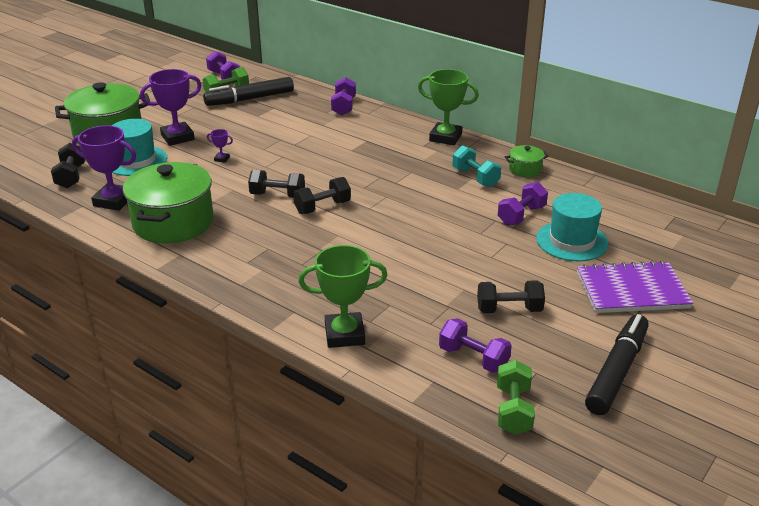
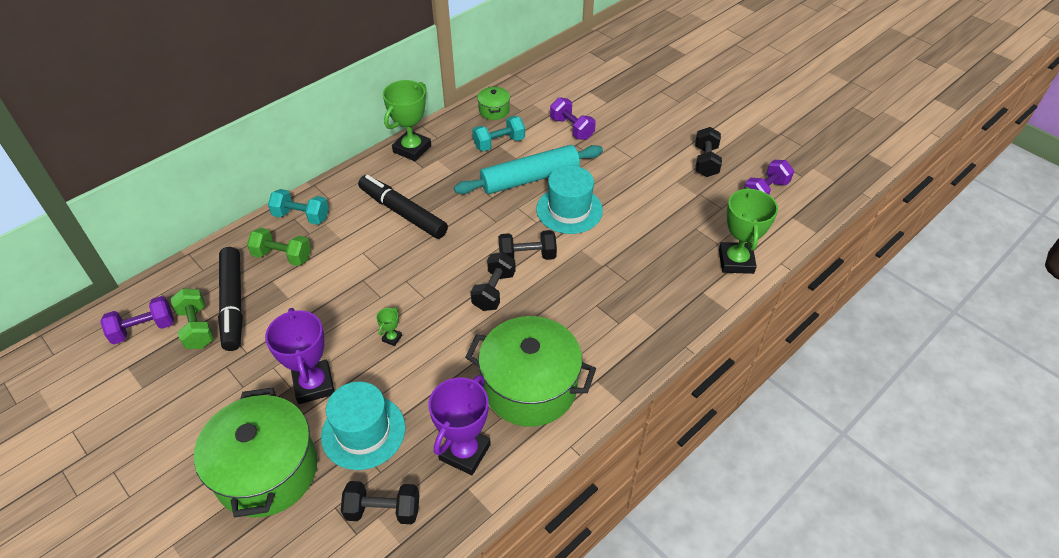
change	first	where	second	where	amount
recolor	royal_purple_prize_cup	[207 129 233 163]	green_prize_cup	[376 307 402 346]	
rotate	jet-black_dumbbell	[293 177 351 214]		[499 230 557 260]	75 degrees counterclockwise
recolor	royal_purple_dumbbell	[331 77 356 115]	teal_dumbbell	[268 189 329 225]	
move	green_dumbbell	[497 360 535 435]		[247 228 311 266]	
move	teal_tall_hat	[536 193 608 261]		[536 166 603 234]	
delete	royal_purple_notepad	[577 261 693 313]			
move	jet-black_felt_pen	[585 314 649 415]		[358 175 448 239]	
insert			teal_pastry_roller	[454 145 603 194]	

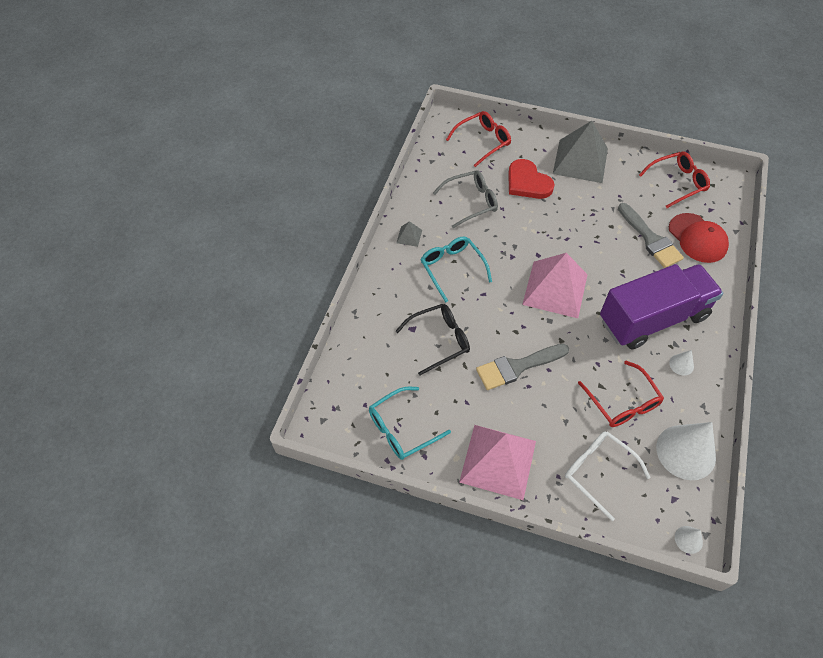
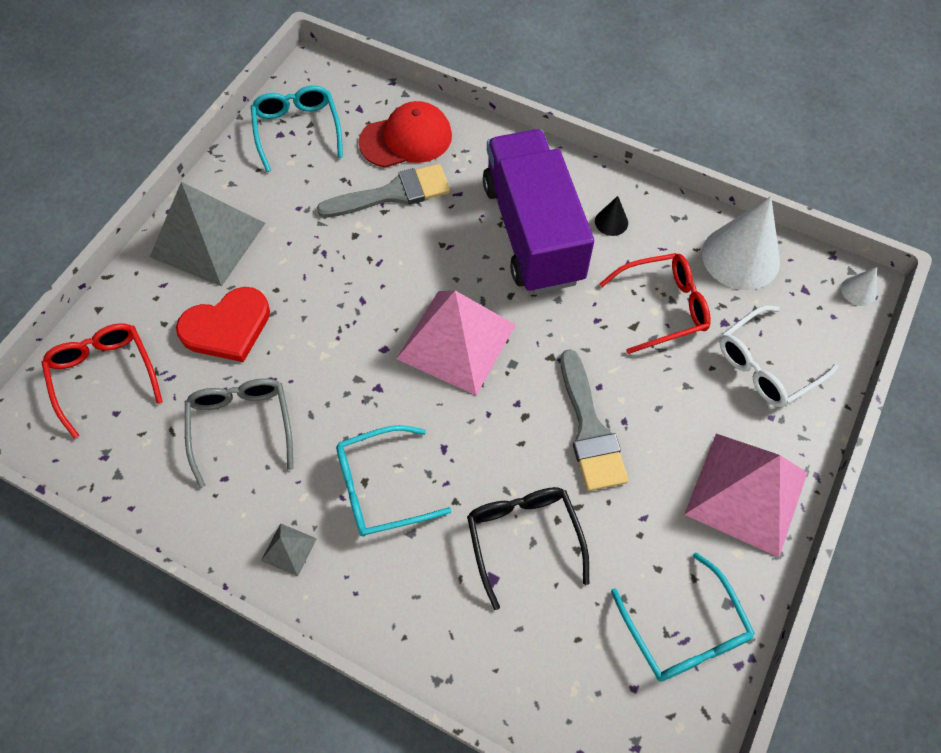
change	first	where	second	where	amount
recolor	red_spectacles	[639 152 710 208]	teal_spectacles	[251 85 343 172]	
recolor	white_solid_cone	[669 350 694 376]	jet-black_solid_cone	[595 196 628 236]	

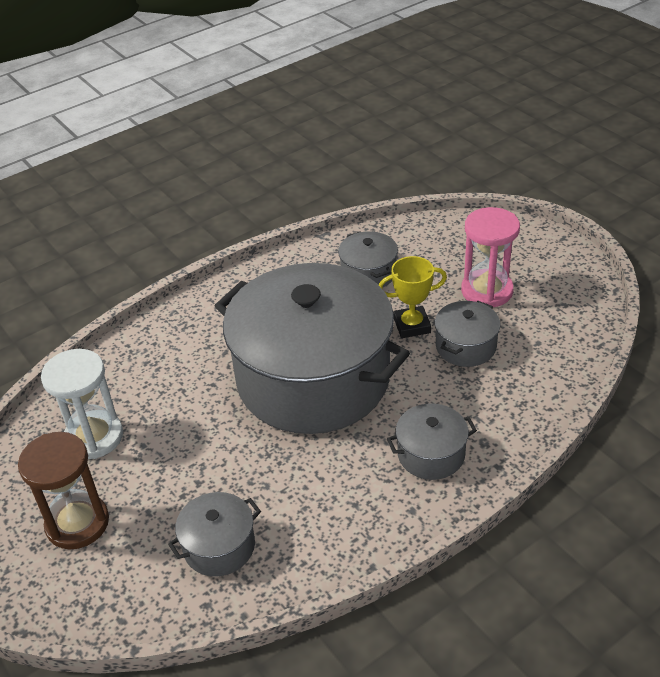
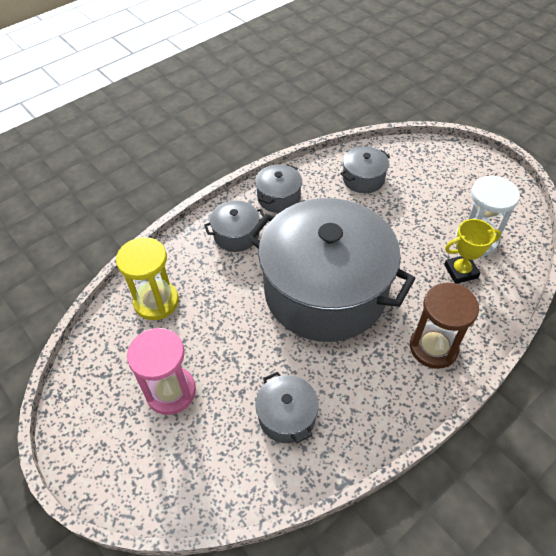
change	first	where	second	where	amount
move	brown_sandglass	[18 432 109 549]		[410 283 479 369]	
move	golden_prize_cup	[379 256 447 338]		[444 219 501 284]	
move	gray_pot	[435 301 501 367]		[255 164 302 213]	
insert			golden_sandglass	[116 237 179 320]	

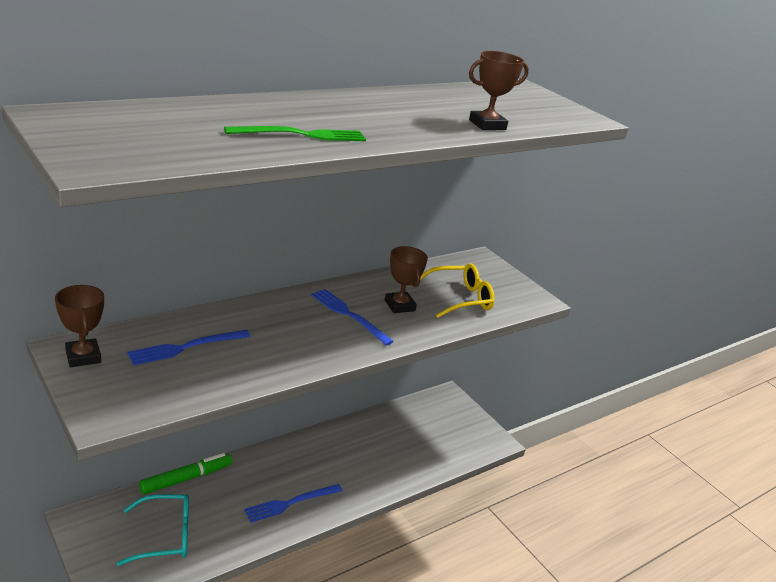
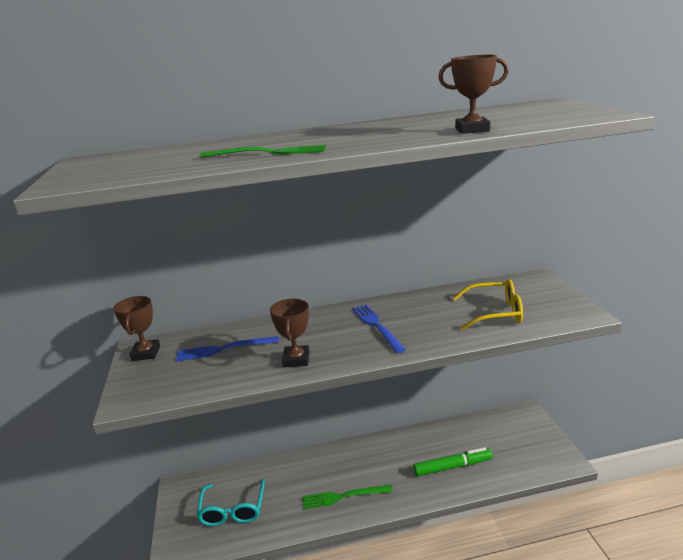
change	first	where	second	where	amount
rotate	teal_spectacles	[117 494 189 566]		[196 479 265 526]	75 degrees clockwise
move	green_felt_pen	[139 453 232 495]		[413 447 493 476]	
recolor	blue_dinner_fork	[244 484 342 523]	green_dinner_fork	[302 485 393 509]	
move	brown_prize_cup	[385 246 428 313]		[270 299 309 367]	

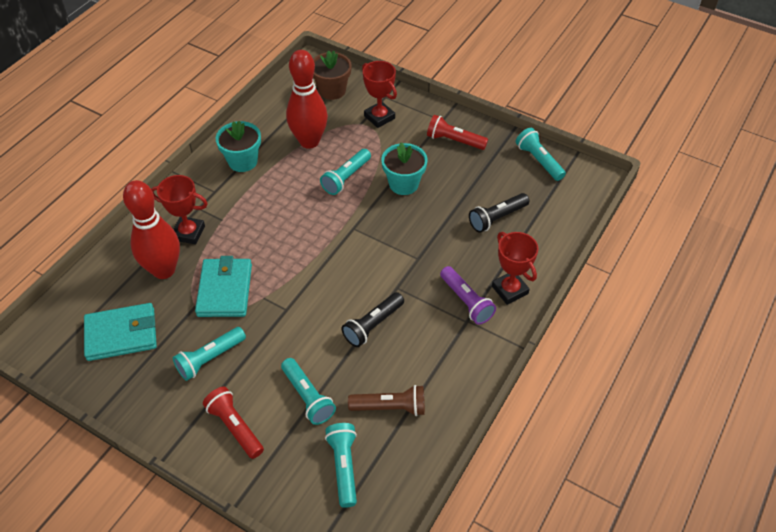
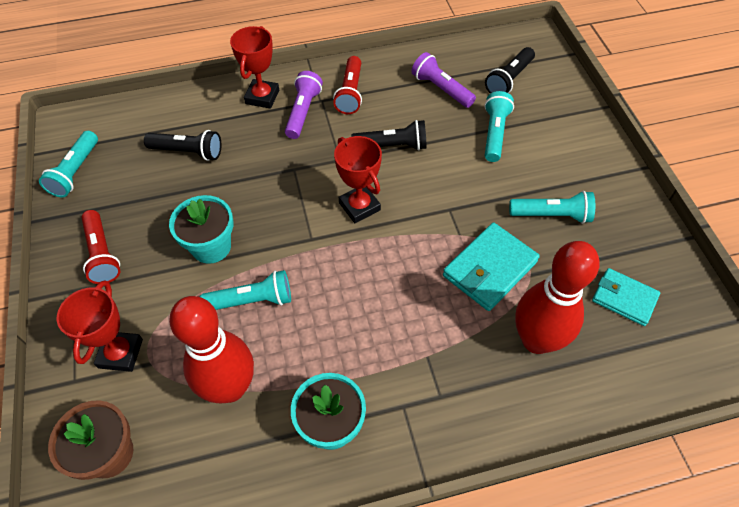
change	first	where	second	where	amount
resize	teal_card_wallet	[84 303 157 361]		[592 268 660 326]	x0.66
move	red_prize_cup	[151 175 208 245]		[334 136 382 223]	
move	red_torch	[203 387 264 459]		[333 56 362 114]	
recolor	teal_torch	[325 423 357 508]	jet-black_torch	[485 47 535 94]	
recolor	brown_torch	[348 385 425 416]	royal_purple_torch	[412 52 476 108]	

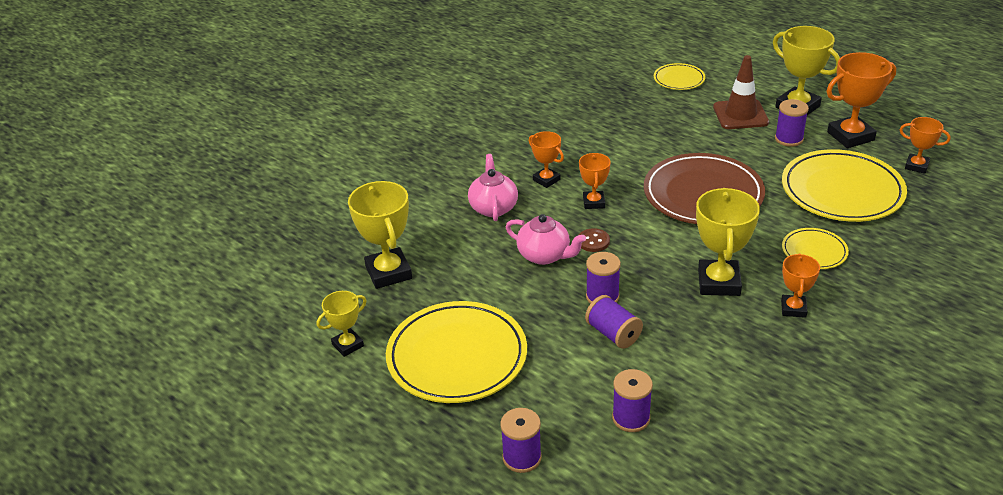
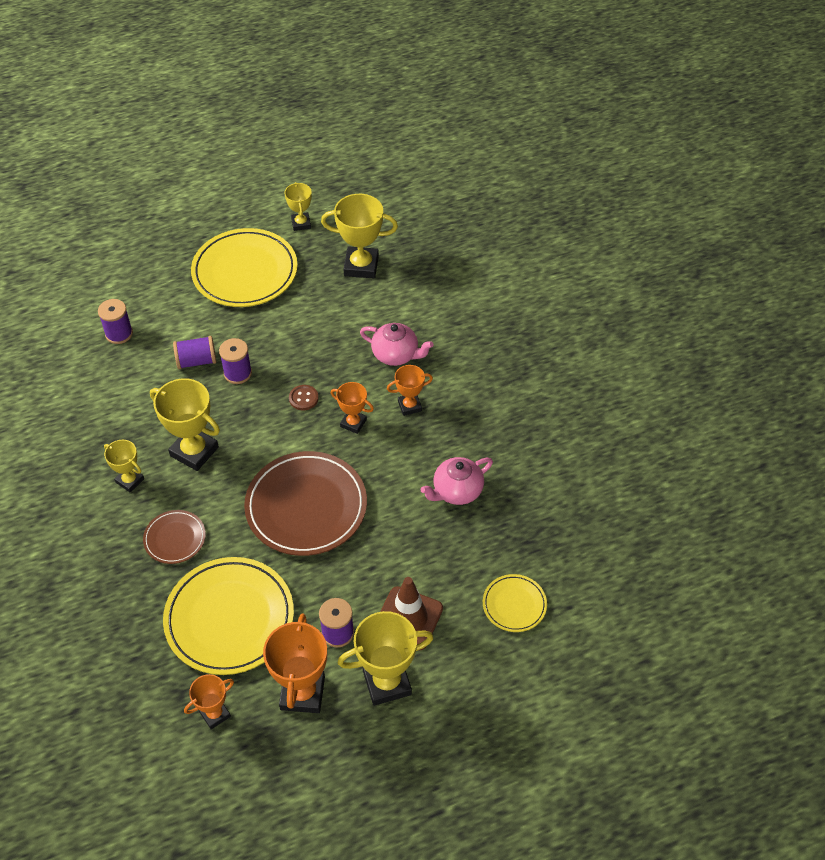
change	first	where	second	where	amount
delete	royal_purple_reel_of_thread	[500 408 542 473]			
move	rosy_china_teapot	[506 214 586 265]		[421 457 493 505]	
recolor	bright_orange_prize_cup	[781 254 820 318]	golden_prize_cup	[104 440 144 493]	
recolor	golden_flat_dish	[782 228 849 269]	brown_flat_dish	[143 510 206 564]	

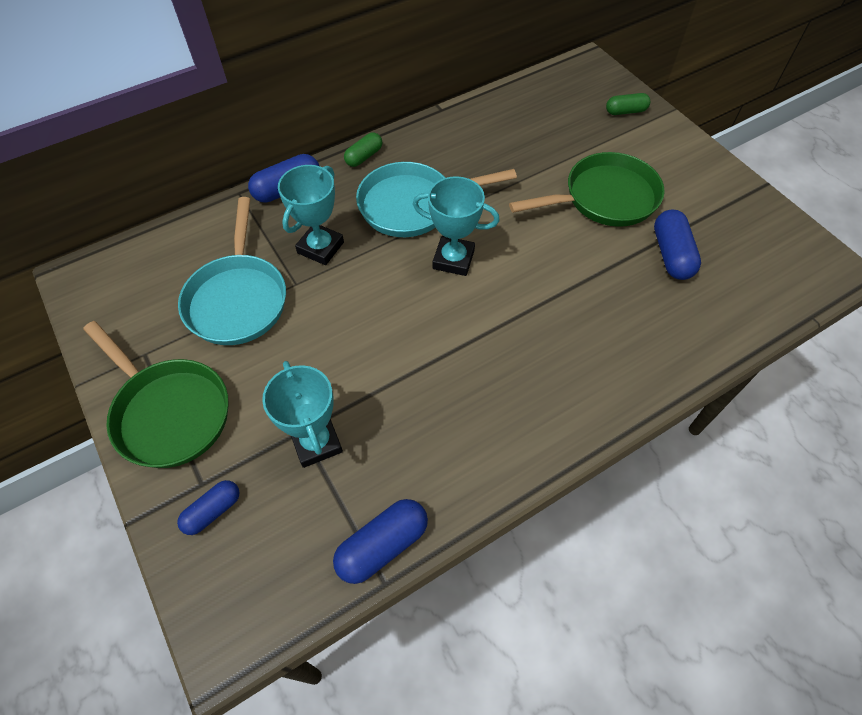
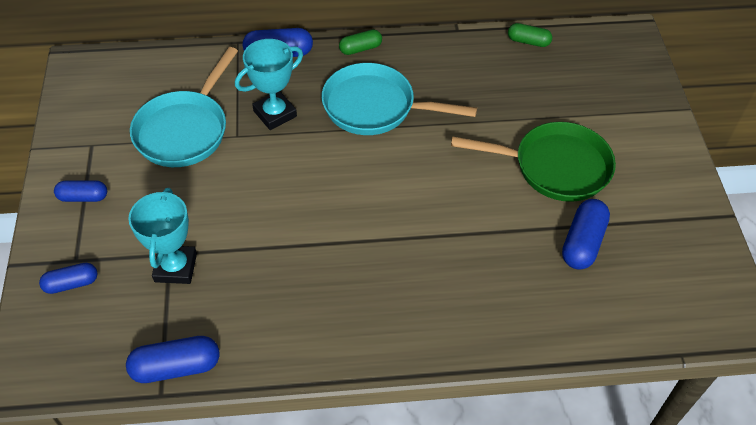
change	first	where	second	where	amount
replace	green_pan	[83 321 229 468]	blue_capsule	[54 180 107 202]	
delete	teal_prize_cup	[413 176 500 276]			
move	green_capsule	[606 93 650 115]		[508 23 552 47]	

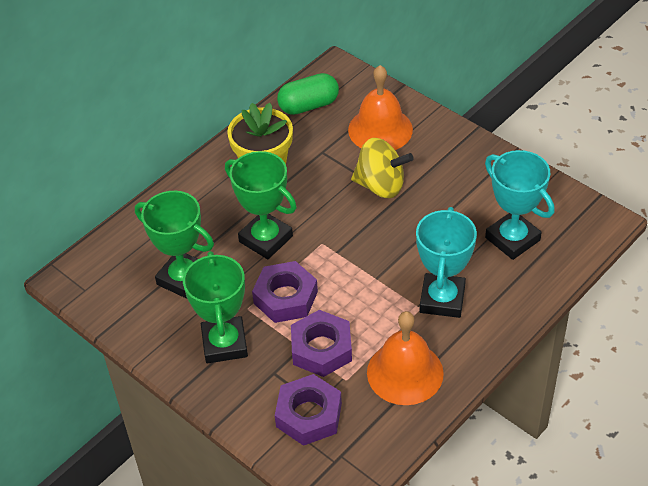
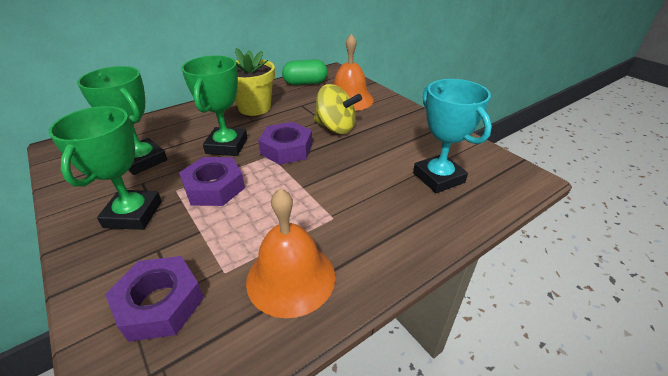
change	first	where	second	where	amount
rotate	green_prize_cup	[225 151 297 259]		[181 56 247 156]	45 degrees clockwise
move	royal_purple_nut	[291 310 352 377]		[258 122 312 165]	
delete	teal_prize_cup	[416 207 477 318]			

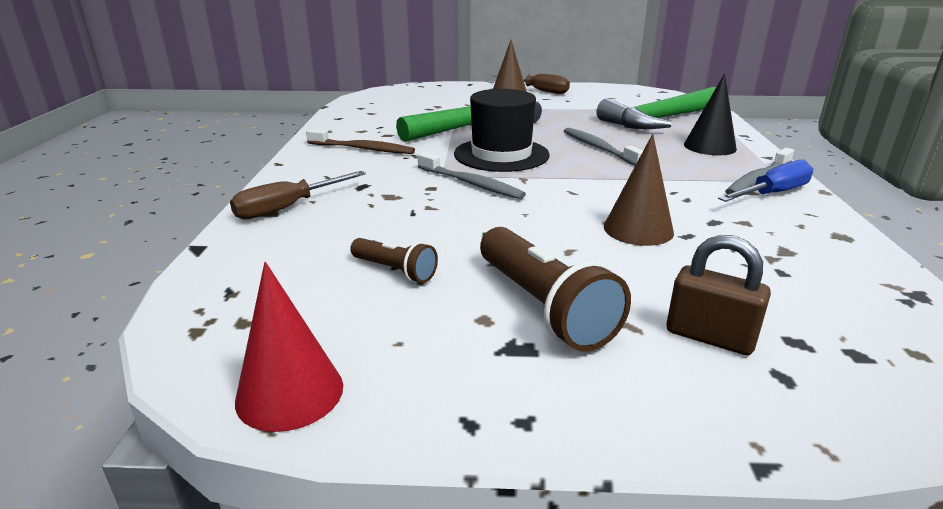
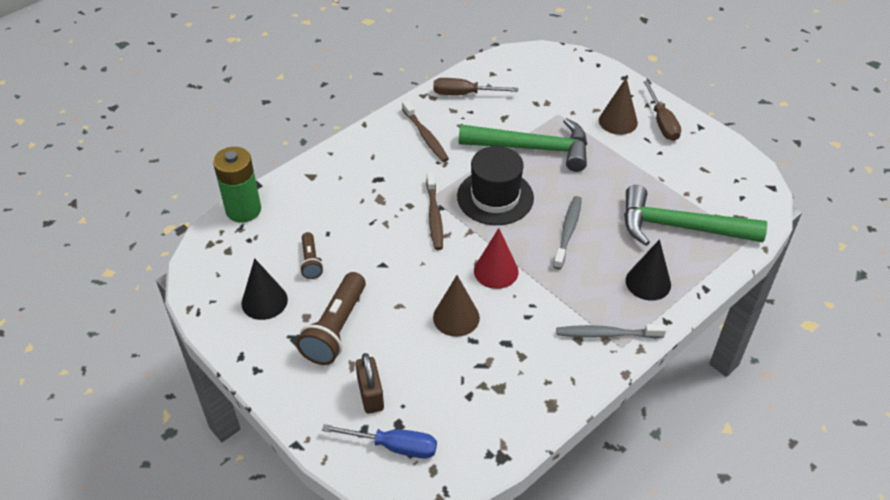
change	first	where	second	where	amount
move	brown_hand_screwdriver	[230 171 366 219]		[433 78 518 95]	
move	red_solid_cone	[235 262 343 432]		[474 228 519 289]	
recolor	gray_toothbrush	[418 152 526 199]	brown_toothbrush	[426 172 443 250]	
move	blue_hand_screwdriver	[718 160 813 202]		[322 424 437 459]	
insert			green_AA_battery	[213 147 261 223]	
insert			jet-black_solid_cone	[242 258 288 320]	

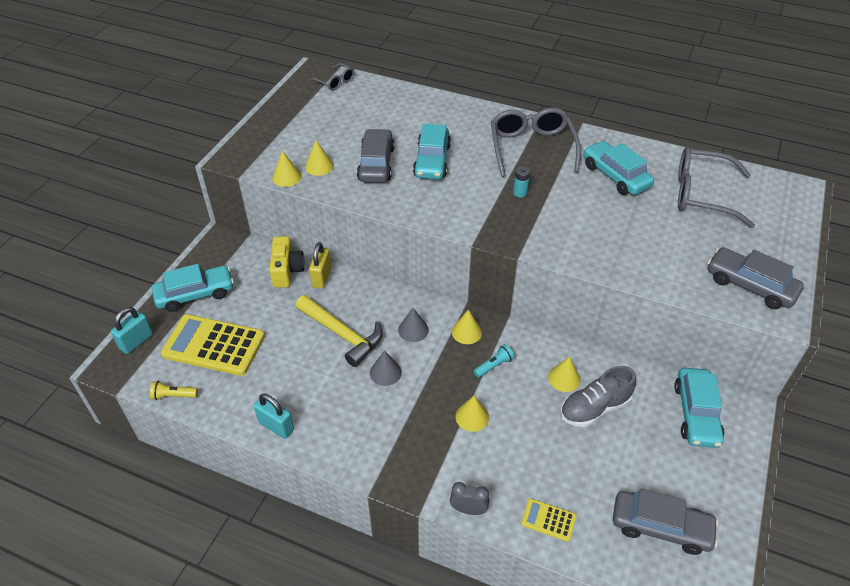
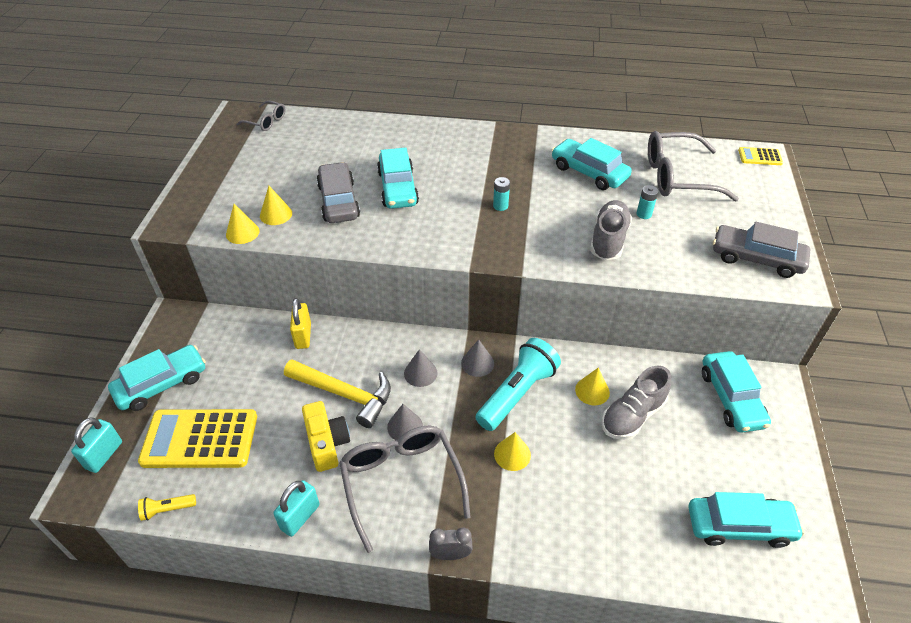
change	first	where	second	where	amount
rotate	teal_lock	[253 393 294 439]		[273 480 320 537]	75 degrees counterclockwise
move	golden_photo_camera	[269 236 305 288]		[302 401 350 472]	
move	gray_alarm_clock	[450 482 490 515]		[429 527 473 560]	
recolor	golden_solid_cone	[452 310 482 344]	gray_solid_cone	[461 339 494 377]	
resize	teal_torch	[474 344 514 378]		[475 338 561 431]	x2.21
move	gray_spectacles	[491 108 581 177]		[339 426 471 553]	
move	golden_pocket_calculator	[521 498 576 542]		[738 147 783 165]	
recolor	gray_car	[613 489 719 555]	teal_car	[688 492 804 548]	
insert			gray_lace-up_shoe	[590 200 632 260]	
insert			teal_AA_battery	[636 185 658 219]	

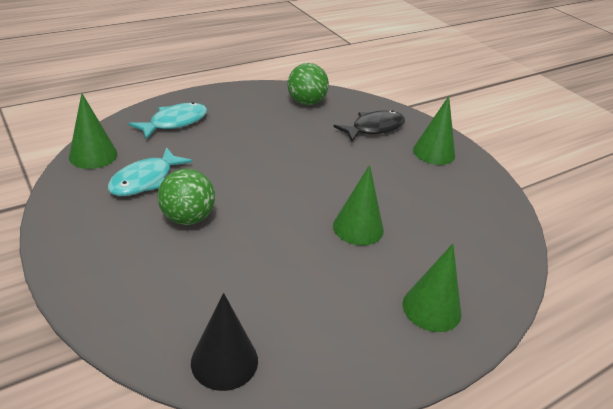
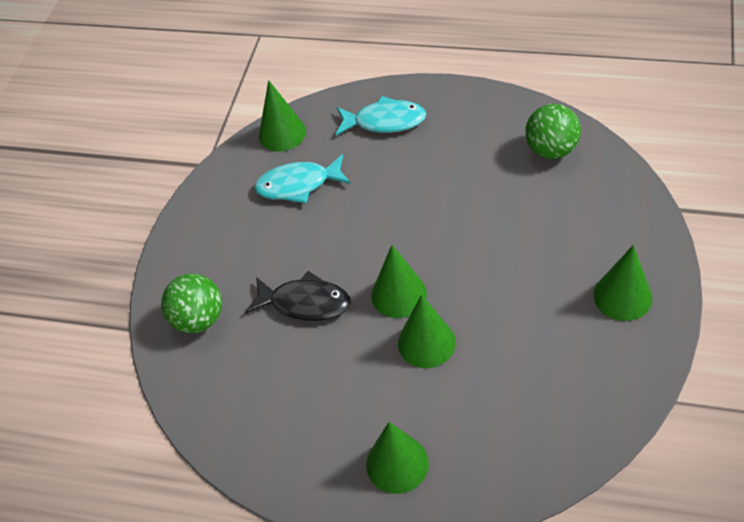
change	first	where	second	where	amount
move	green_sphere	[158 169 215 225]		[161 274 222 333]	
delete	jet-black_solid_cone	[191 293 258 391]			
move	jet-black_fish	[333 110 405 142]		[245 271 351 321]	
insert			green_solid_cone	[371 245 427 318]	

